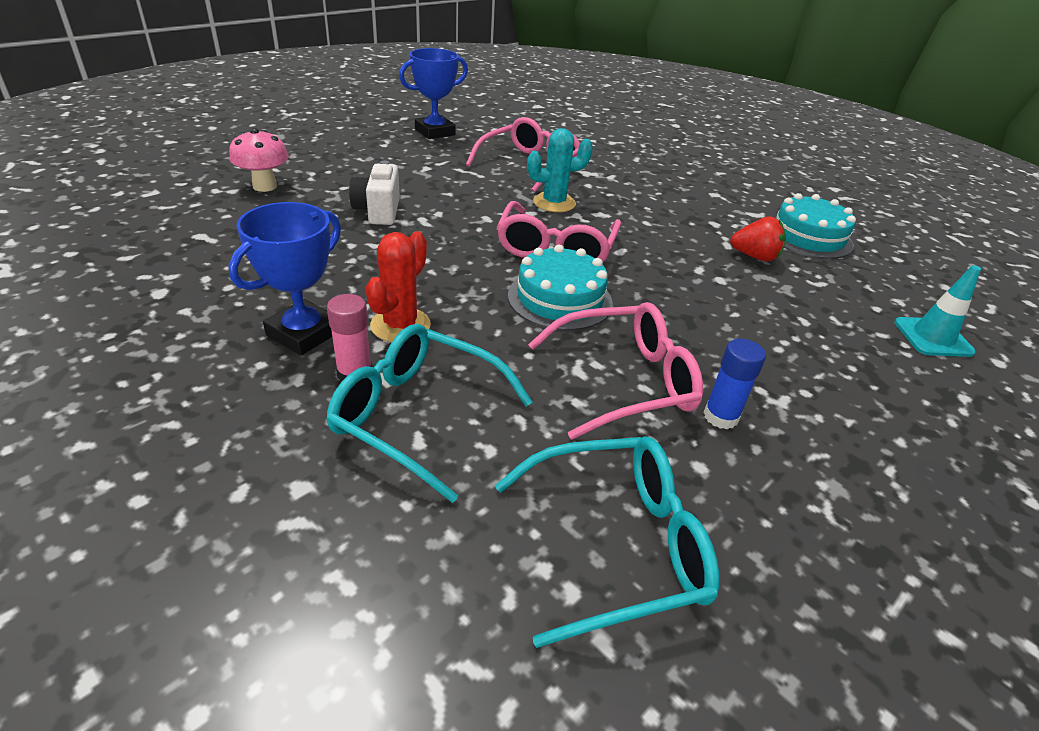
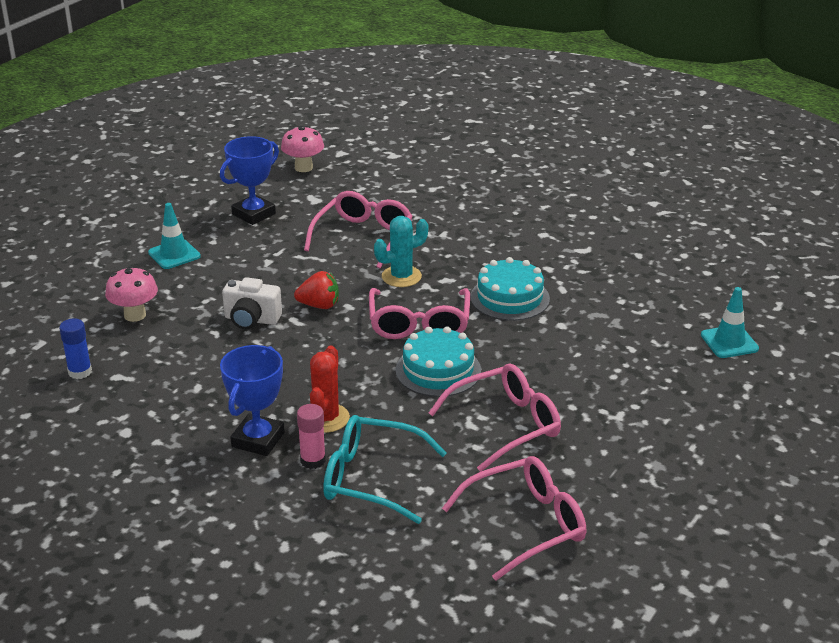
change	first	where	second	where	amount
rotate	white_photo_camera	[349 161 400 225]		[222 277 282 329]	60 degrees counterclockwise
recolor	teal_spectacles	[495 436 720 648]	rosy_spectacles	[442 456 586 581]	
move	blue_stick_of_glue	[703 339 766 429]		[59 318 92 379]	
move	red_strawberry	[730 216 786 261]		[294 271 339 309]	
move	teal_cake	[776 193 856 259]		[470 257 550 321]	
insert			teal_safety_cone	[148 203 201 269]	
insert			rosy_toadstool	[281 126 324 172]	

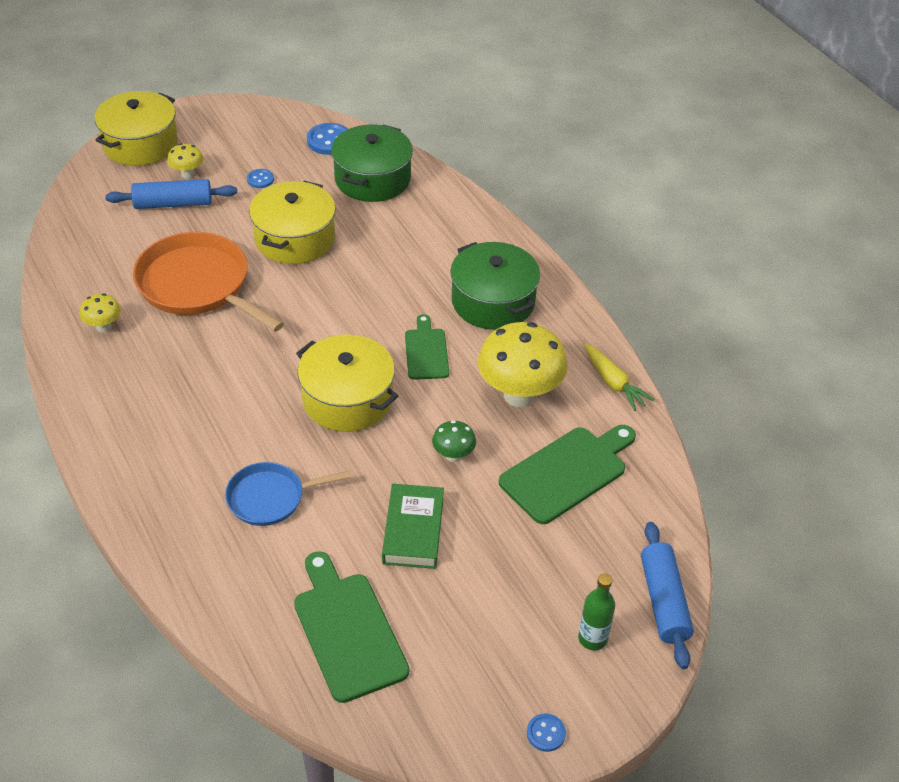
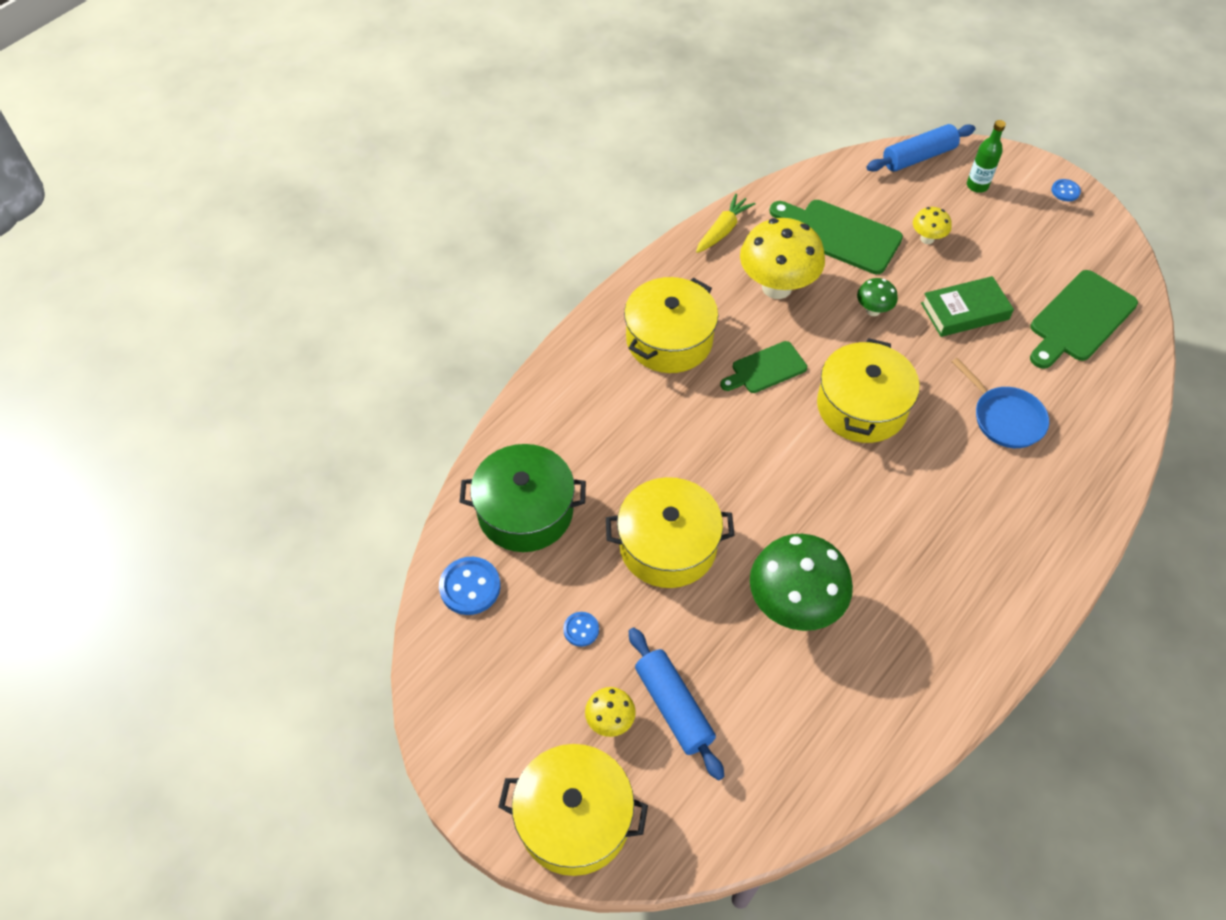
change	first	where	second	where	amount
move	golden_toadstool	[80 293 121 332]		[913 207 952 244]	
replace	bright_orange_pan	[133 232 284 332]	green_toadstool	[750 534 853 631]	
recolor	green_pot	[450 242 540 330]	golden_pot	[624 277 718 373]	

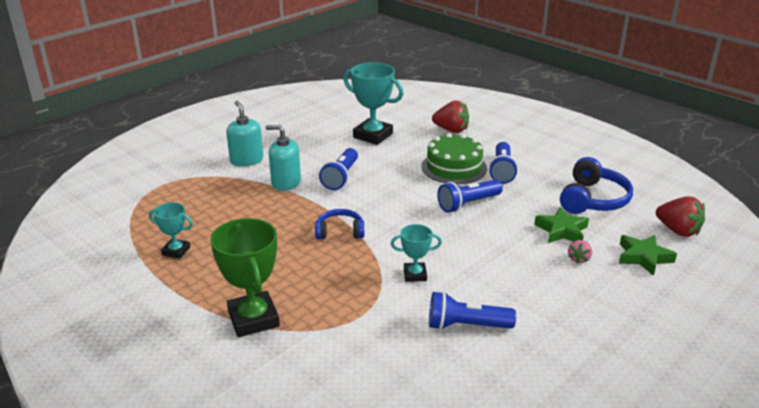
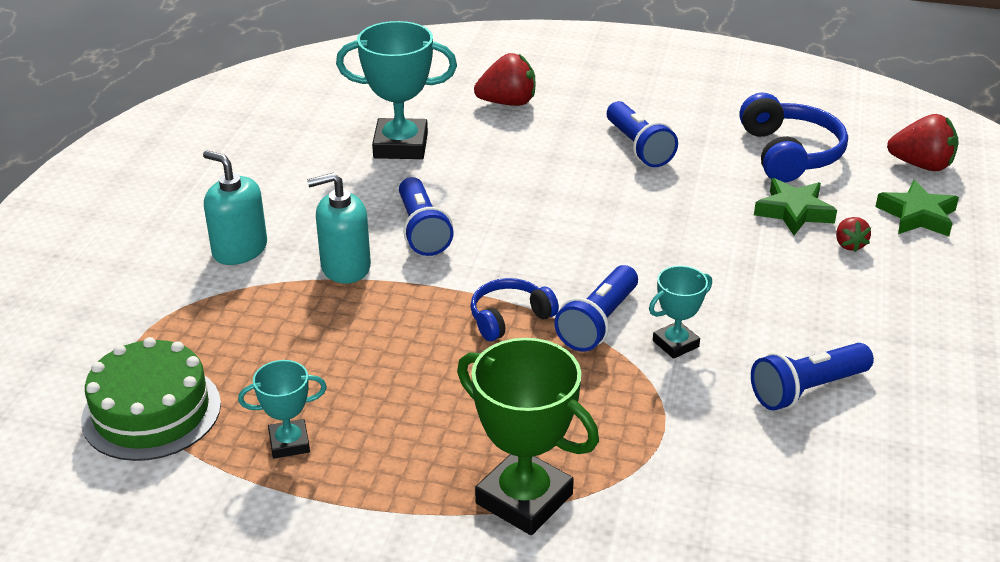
change	first	where	second	where	amount
move	green_cake	[422 133 487 184]		[81 337 221 461]	
move	blue_torch	[437 180 503 213]		[554 265 638 352]	
recolor	rosy_strawberry	[568 240 592 264]	red_strawberry	[836 217 871 252]	

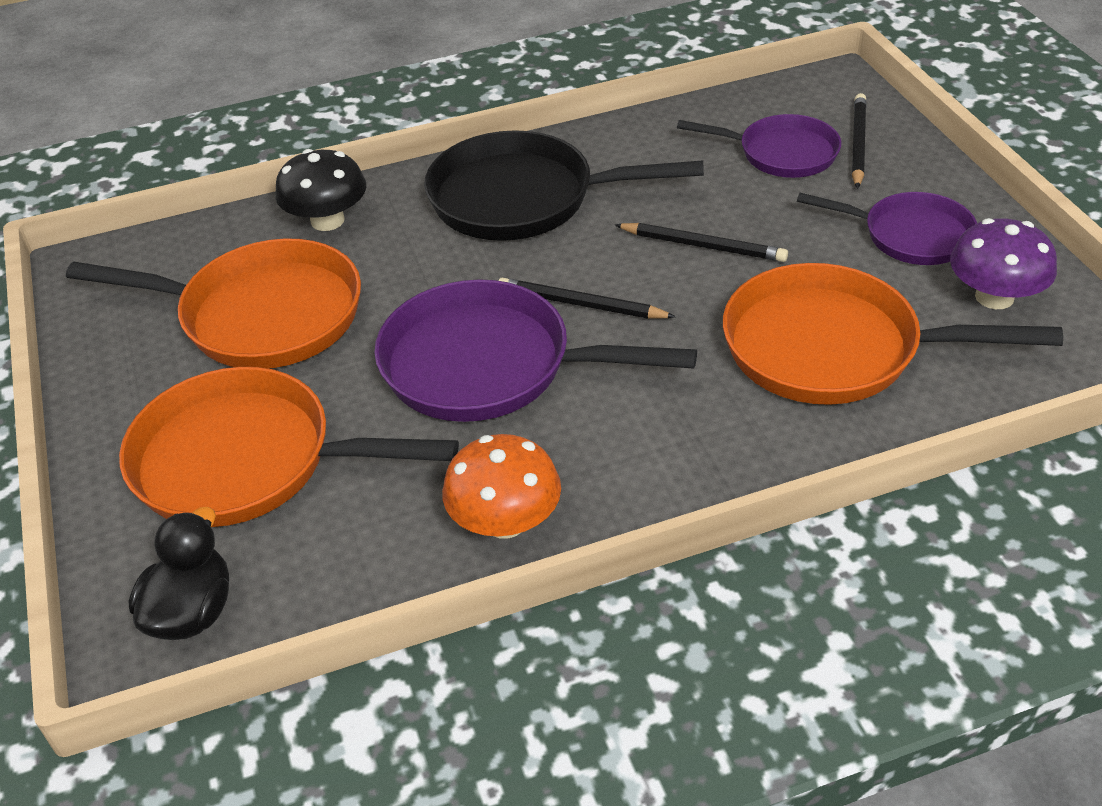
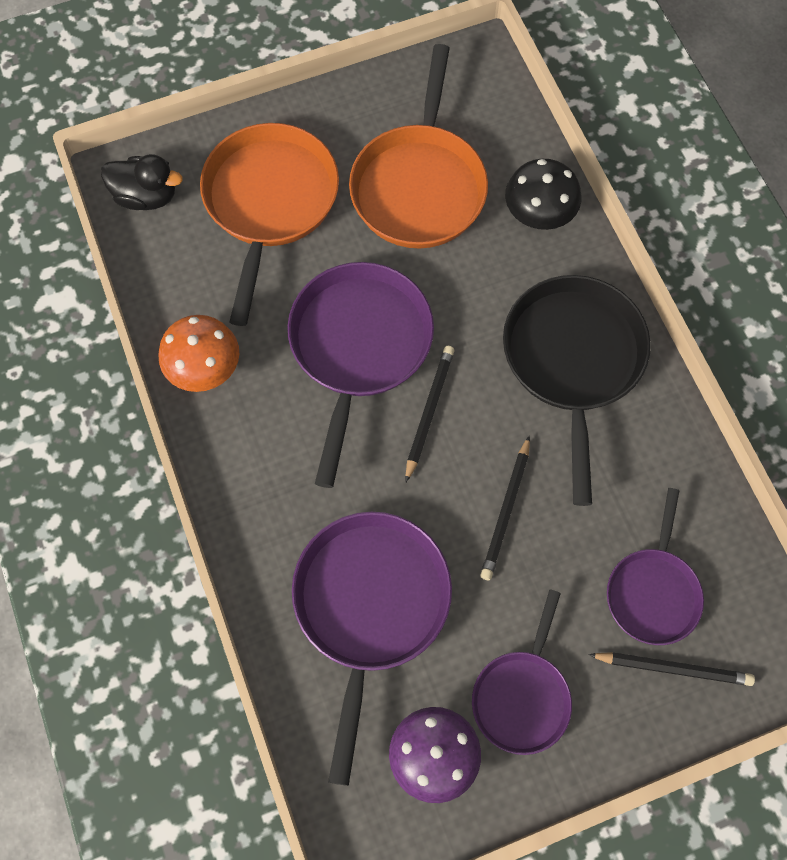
change	first	where	second	where	amount
recolor	bright_orange_pan	[723 263 1063 405]	royal_purple_pan	[292 512 452 786]	

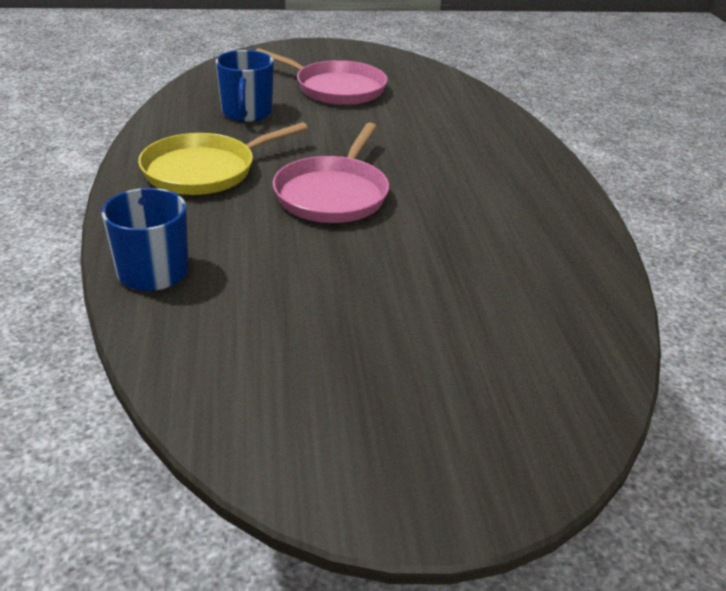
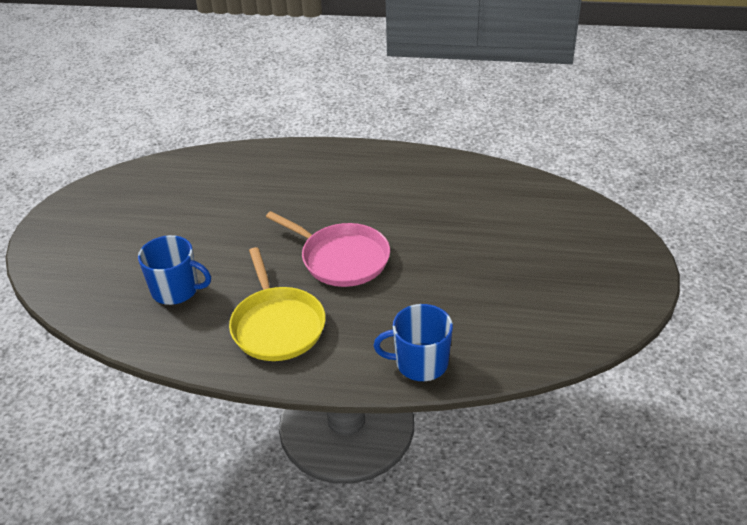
change	first	where	second	where	amount
delete	rosy_pan	[255 48 388 105]			

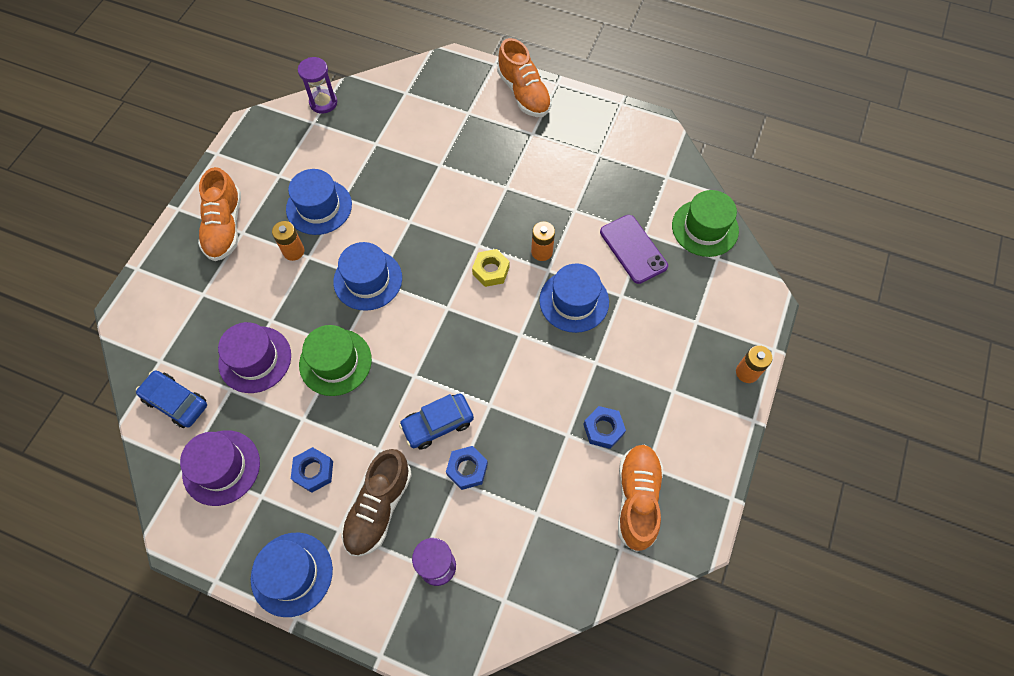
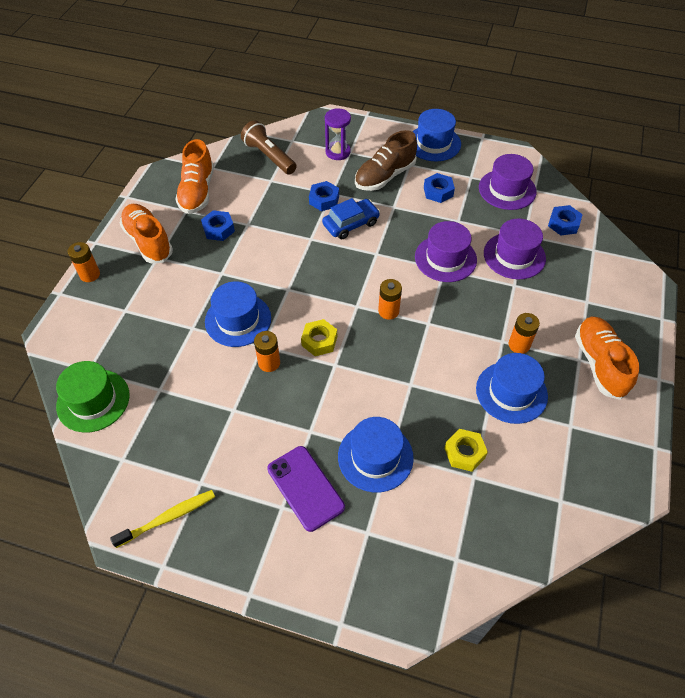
change	first	where	second	where	amount
replace	blue_car	[136 370 207 428]	blue_nut	[548 205 583 236]	
delete	royal_purple_sandglass	[298 57 337 114]			
recolor	green_tall_hat	[299 325 372 396]	royal_purple_tall_hat	[415 221 477 282]	
move	blue_tall_hat	[333 242 402 311]		[338 417 414 492]	
rotate	brown_lace-up_shoe	[341 449 412 556]		[355 130 417 191]	150 degrees counterclockwise
move	bright_orange_lace-up_shoe	[497 38 552 117]		[120 204 173 264]	
move	royal_purple_mobile_phone	[600 215 668 284]		[267 446 345 532]	
insert			golden_toothbrush	[110 490 215 548]	
insert			brown_torch	[241 120 297 175]	
insert			bright_orange_AA_battery	[378 279 402 320]	
insert			golden_nut	[444 429 488 472]	

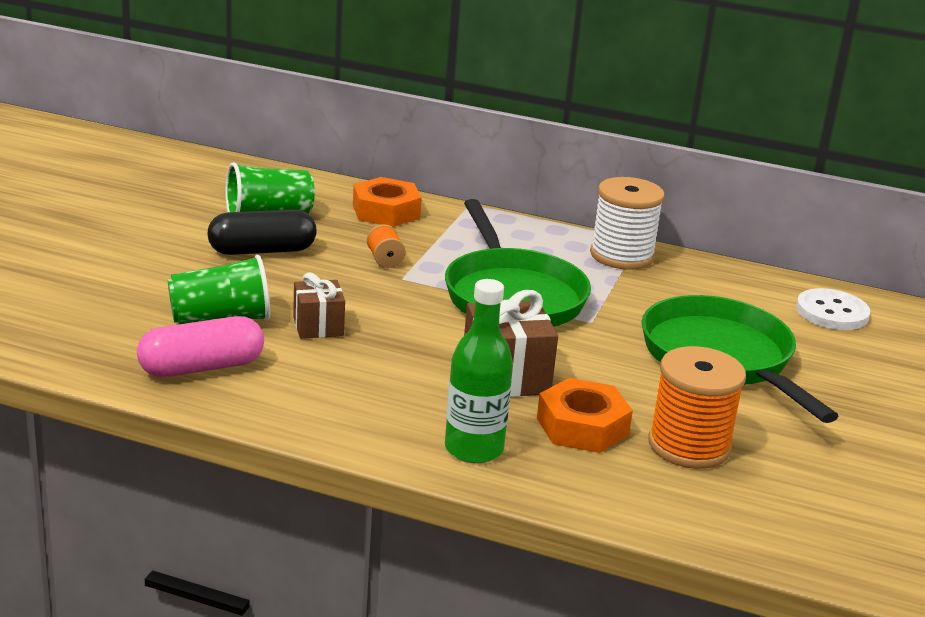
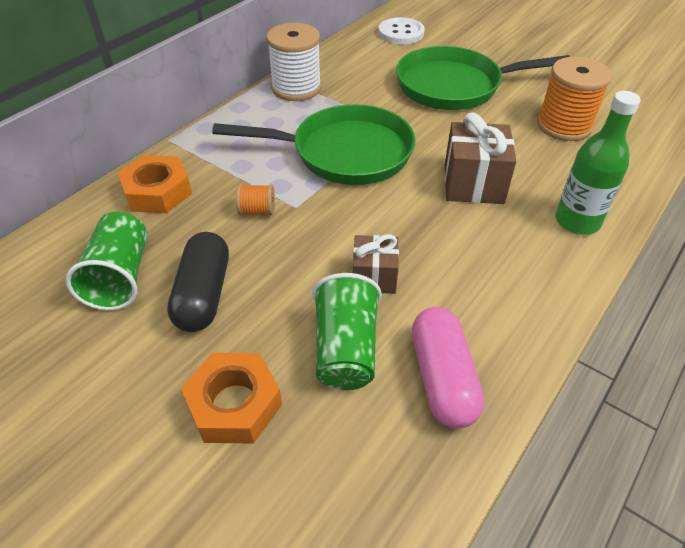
change	first	where	second	where	amount
move	bright_orange_nut	[537 378 633 453]		[181 353 282 443]	

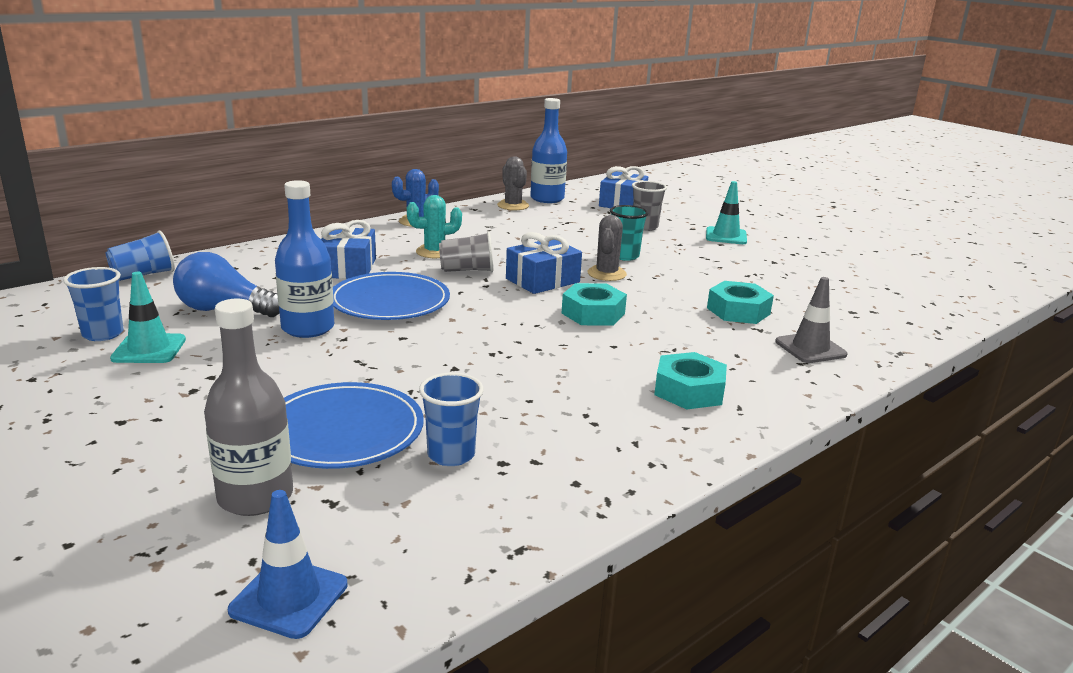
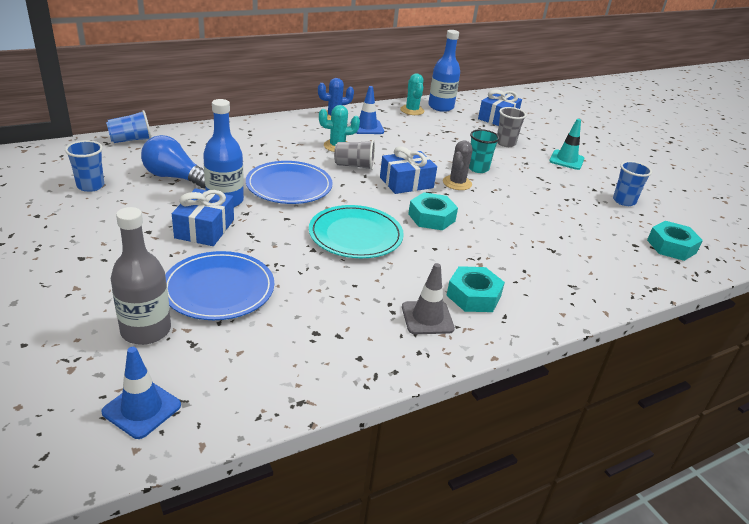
change	first	where	second	where	amount
delete	teal_safety_cone	[110 272 186 363]			
move	blue_gift	[321 220 376 279]		[172 188 234 246]	
move	blue_beaker	[419 373 484 466]		[613 161 652 206]	
recolor	gray_cactus	[497 156 529 210]	teal_cactus	[400 73 424 115]	
move	teal_nut	[707 281 774 324]		[647 221 703 261]	
move	gray_safety_cone	[775 277 848 363]		[402 263 455 334]	
insert			teal_flat_dish	[309 205 404 258]	
insert			blue_safety_cone	[356 86 384 134]	

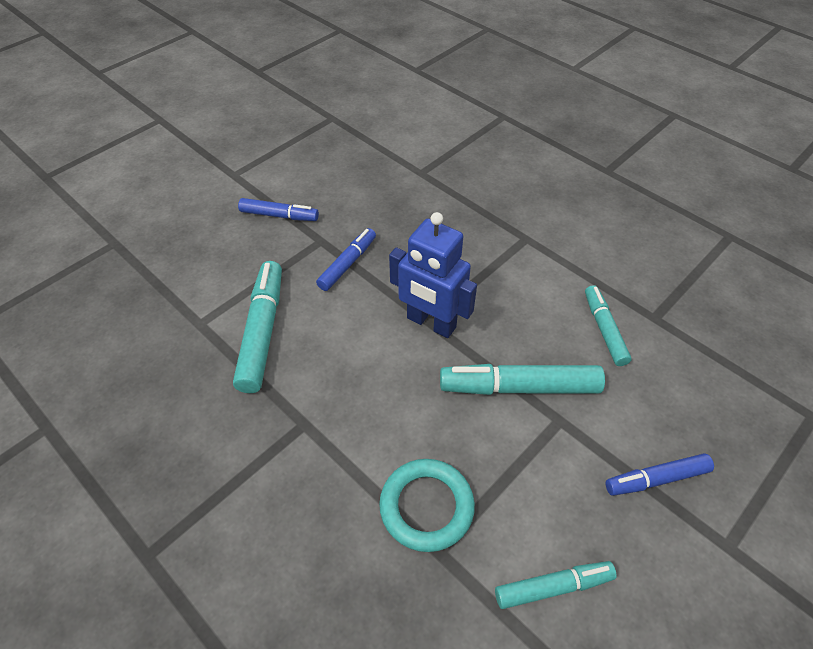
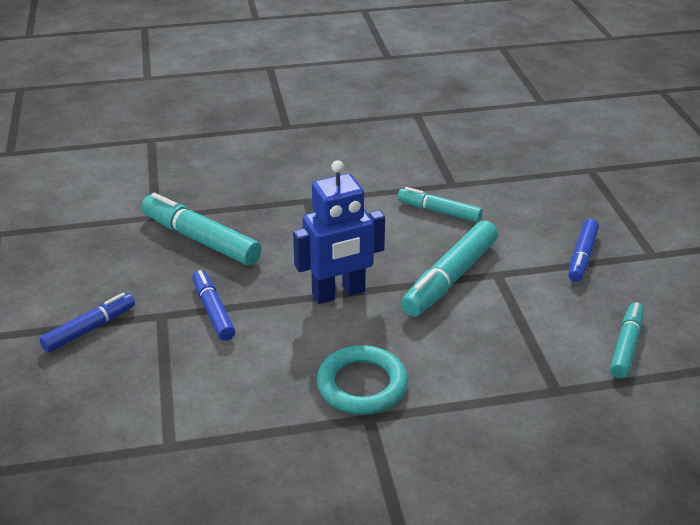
change	first	where	second	where	amount
move	teal_felt_pen	[233 261 282 393]		[141 193 261 265]	
move	teal_torus	[379 459 475 552]		[317 345 408 415]	

